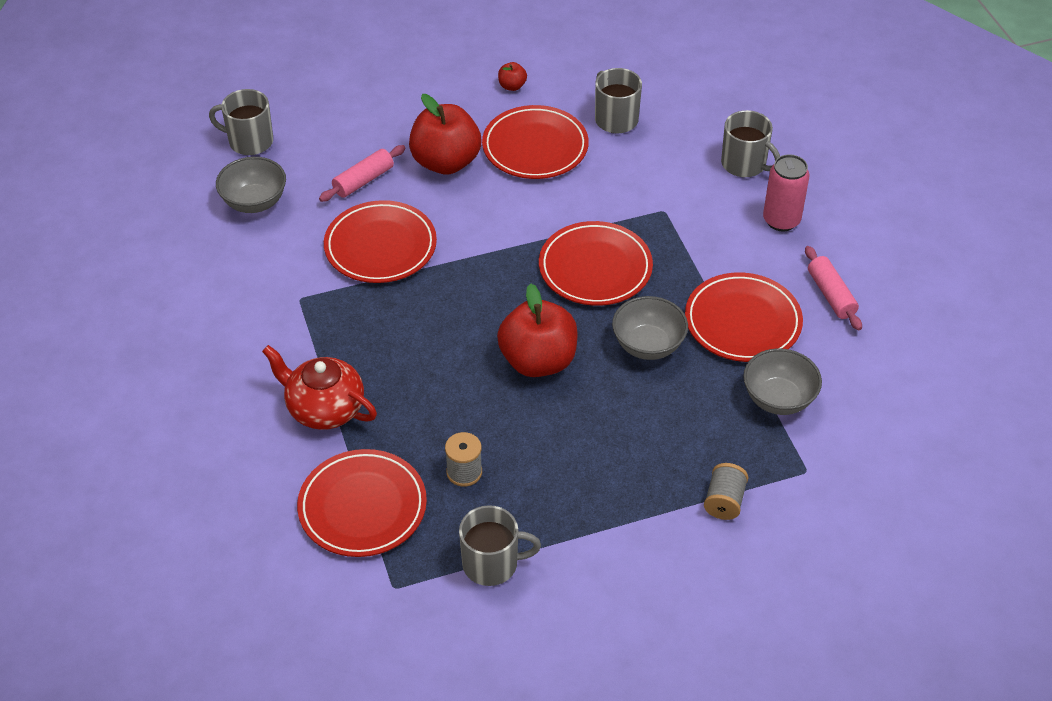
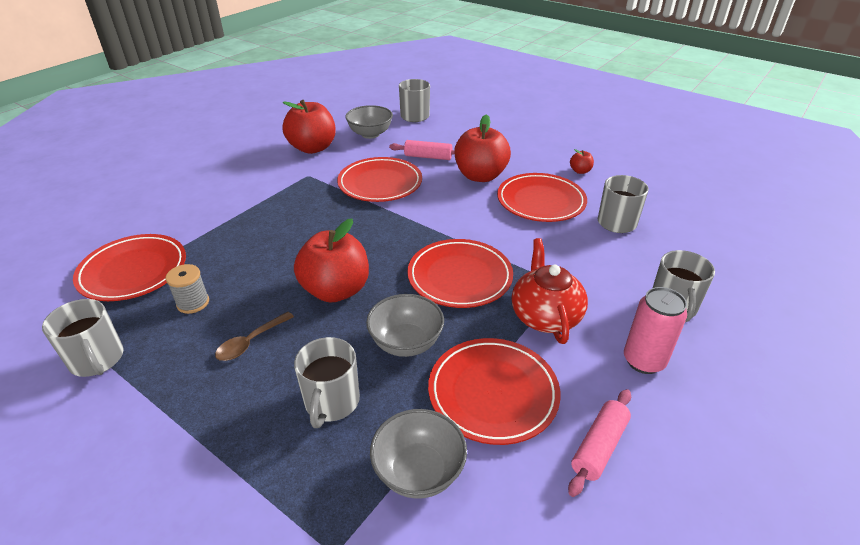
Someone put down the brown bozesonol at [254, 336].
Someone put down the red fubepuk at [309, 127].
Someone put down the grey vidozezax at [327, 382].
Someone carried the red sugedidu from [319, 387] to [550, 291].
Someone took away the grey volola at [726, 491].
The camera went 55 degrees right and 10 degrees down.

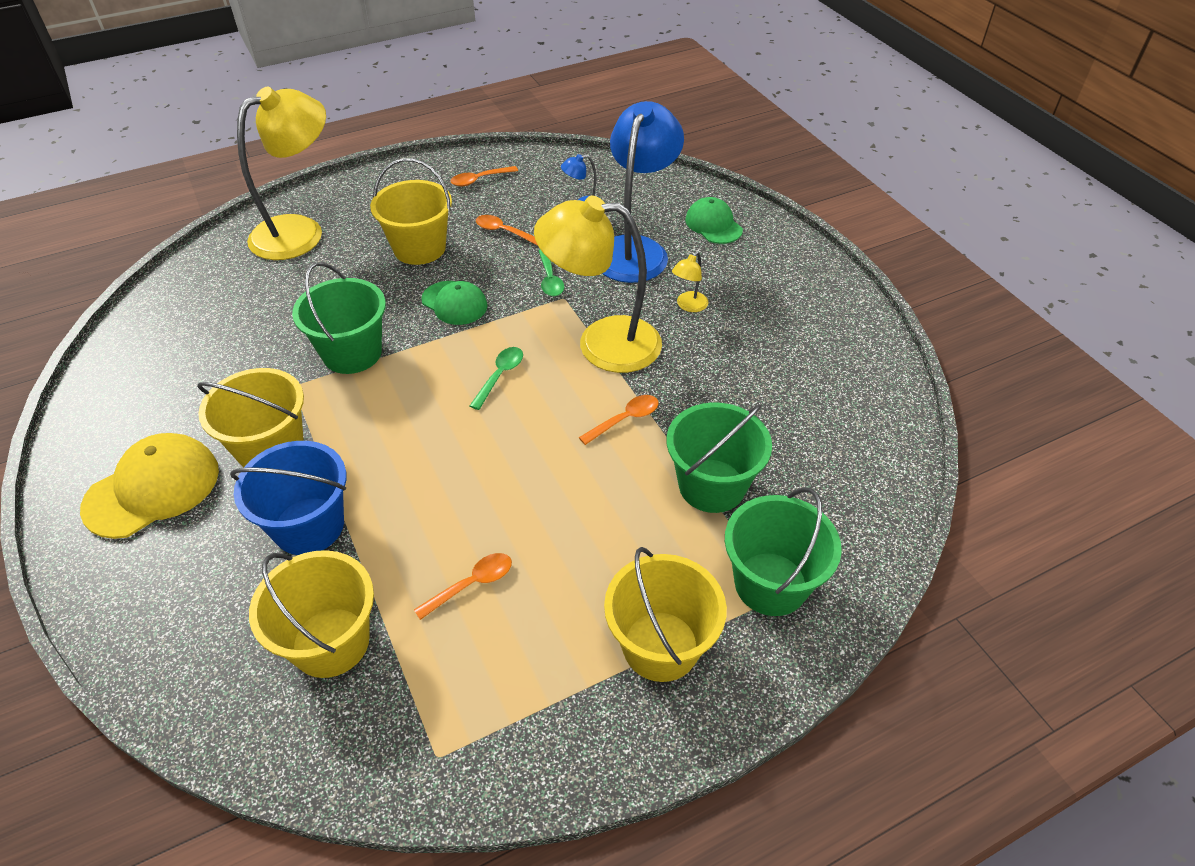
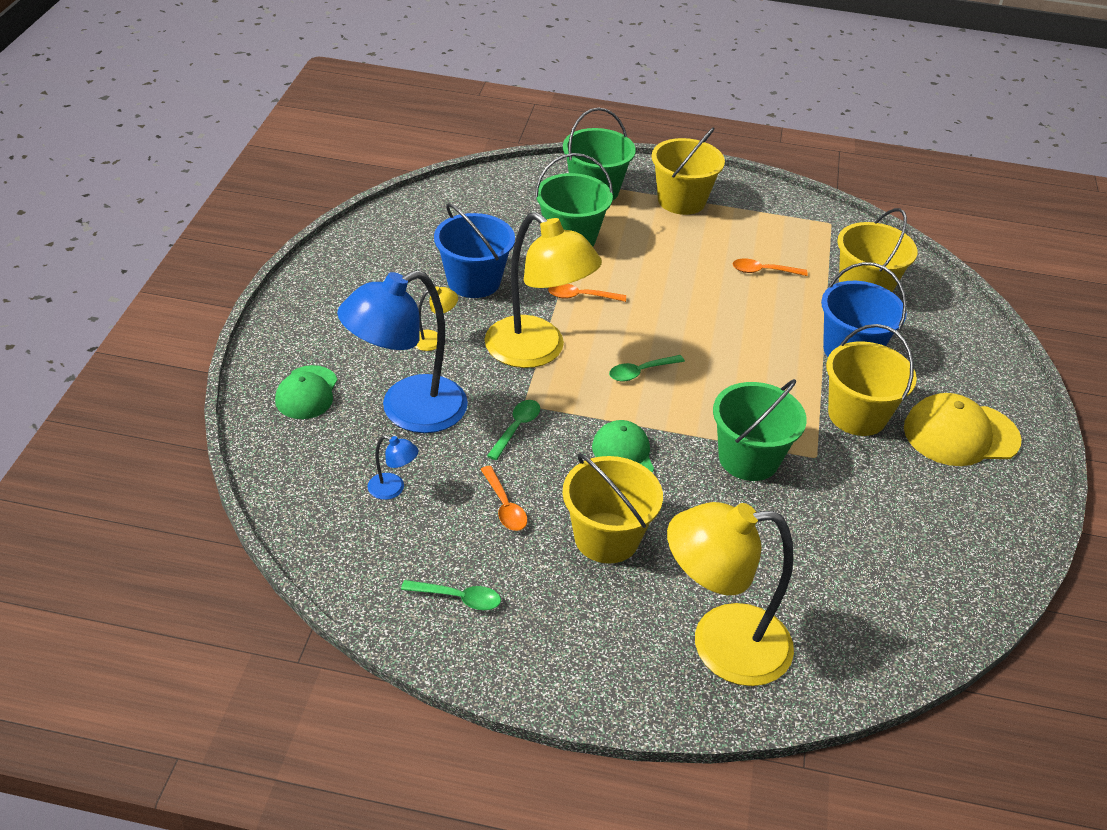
Someone repainted the orange bozesonol at [484, 176], which became the green bozesonol at [451, 595].
Someone put down the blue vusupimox at [474, 250].
The camera went 145 degrees left and 5 degrees down.

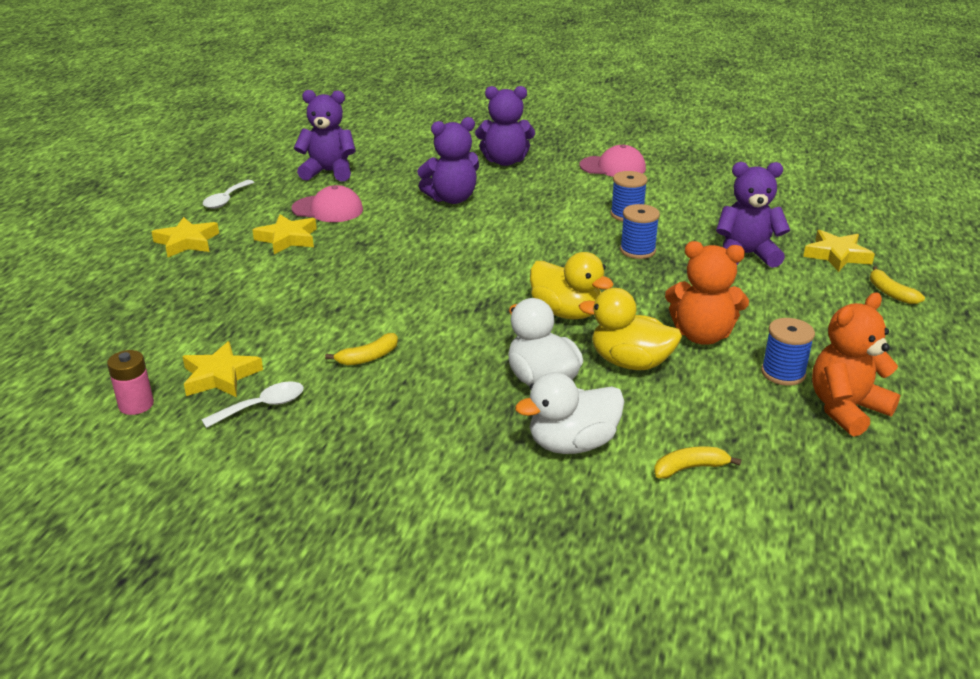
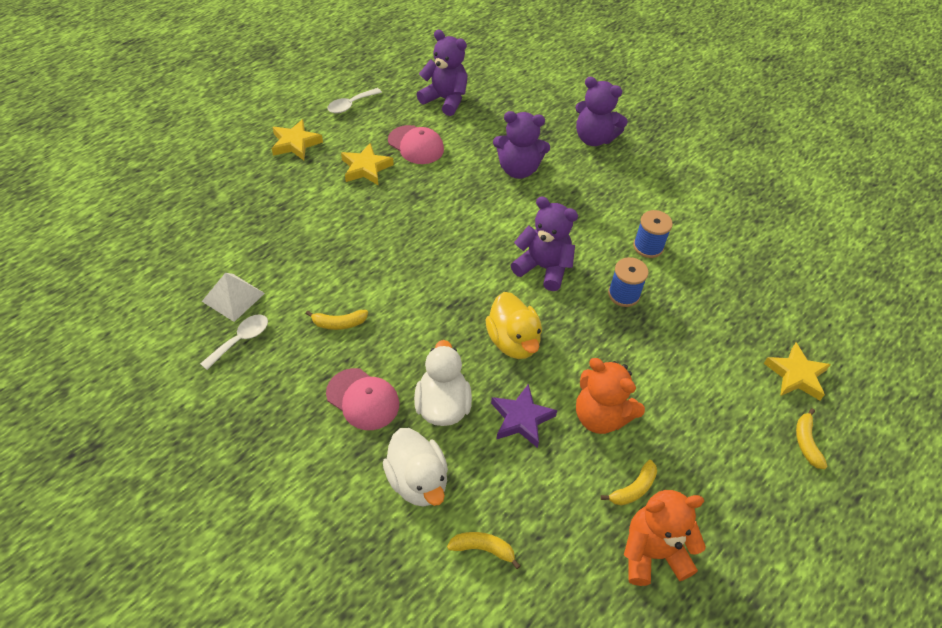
Someone rotated the white bozesonol at [252, 404] by 45 degrees counterclockwise.
Someone swapped the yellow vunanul at [222, 369] for the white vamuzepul at [233, 297].
Someone carried the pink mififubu from [612, 160] to [362, 399].
Someone rotated the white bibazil at [570, 413] by 120 degrees counterclockwise.
Someone swapped the yellow bibazil at [630, 329] for the purple vunanul at [524, 416].
Someone carried the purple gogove from [753, 215] to [544, 243].
Someone swapped the blue volola at [788, 352] for the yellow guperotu at [629, 483].
Someone took away the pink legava at [130, 382].
The camera went 25 degrees right and 20 degrees up.

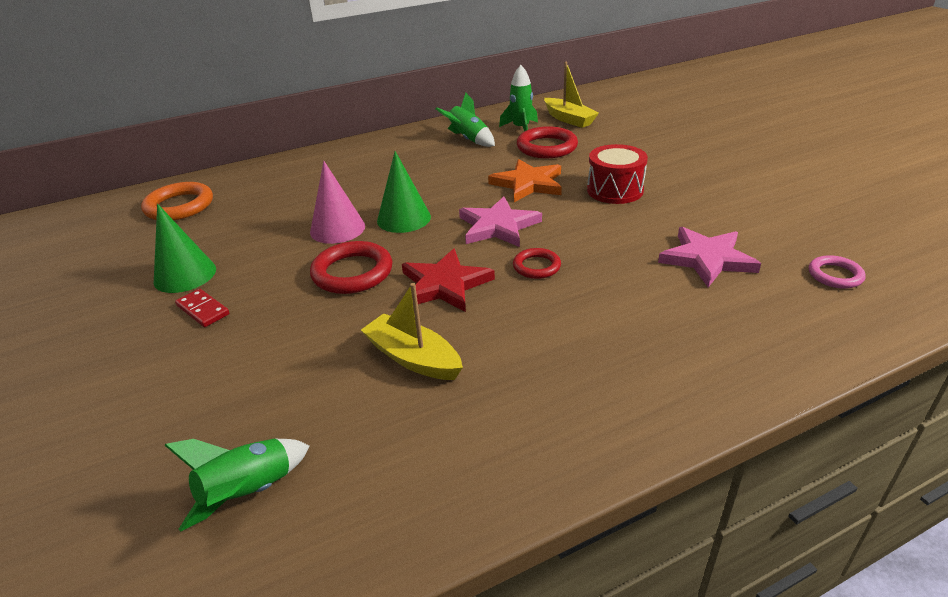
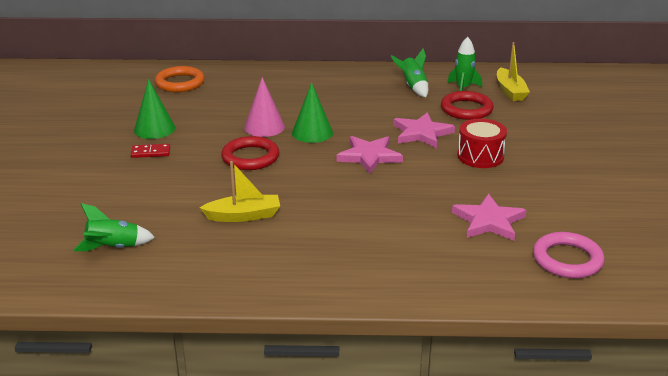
Someone rotated the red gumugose at [202, 308] by 75 degrees counterclockwise.
Someone rotated the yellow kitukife at [412, 331] by 105 degrees clockwise.
Someone repainted the orange vunanul at [525, 180], which became the pink vunanul at [424, 130].
Someone scaled the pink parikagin at [837, 272] by 1.72.
Someone took away the red vunanul at [448, 280].
Someone took away the red parikagin at [537, 263].
The camera went 25 degrees right and 5 degrees down.

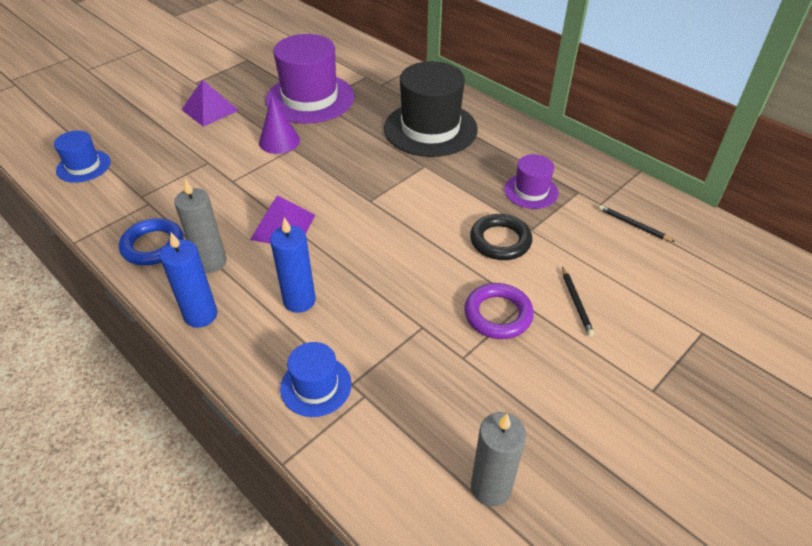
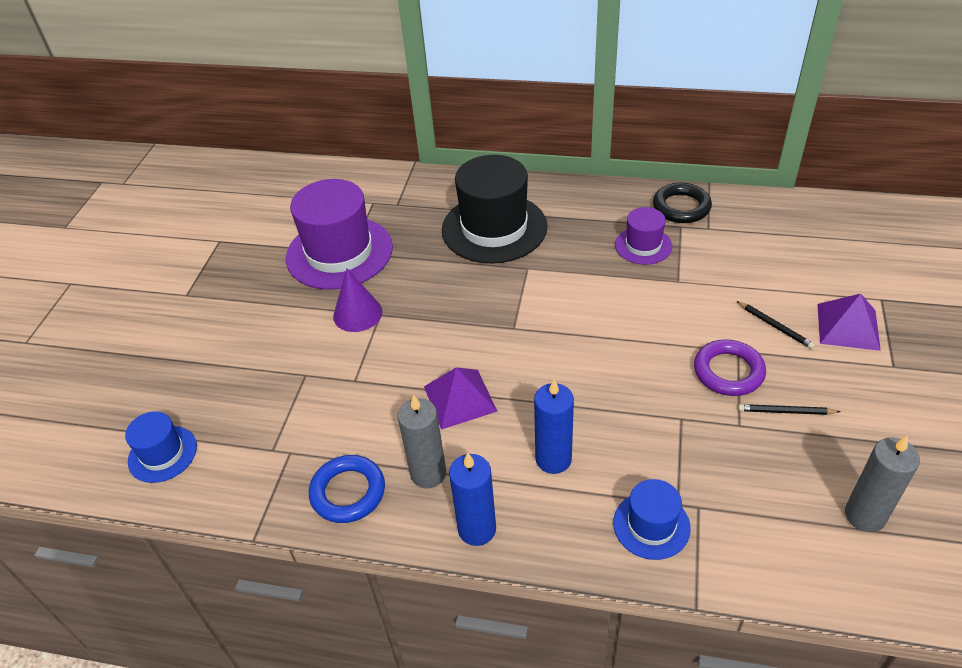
Someone carried the black parikagin from [501, 237] to [682, 203].
Someone carried the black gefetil from [637, 223] to [789, 409].
Someone carried the purple vamuzepul from [210, 103] to [849, 322].
The camera went 30 degrees left and 0 degrees up.

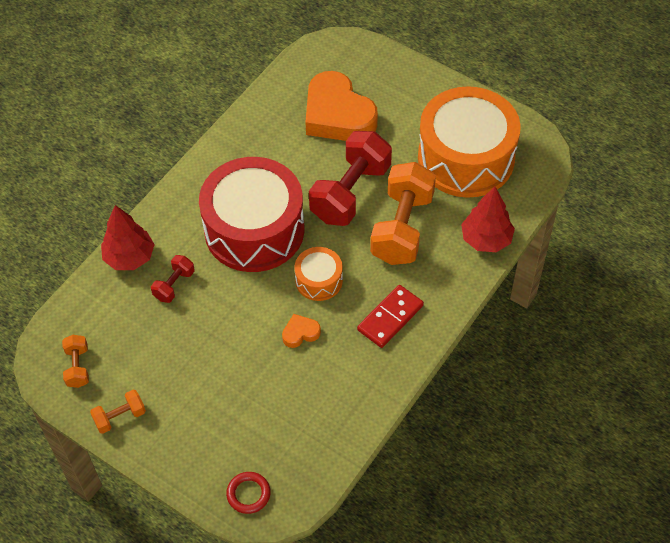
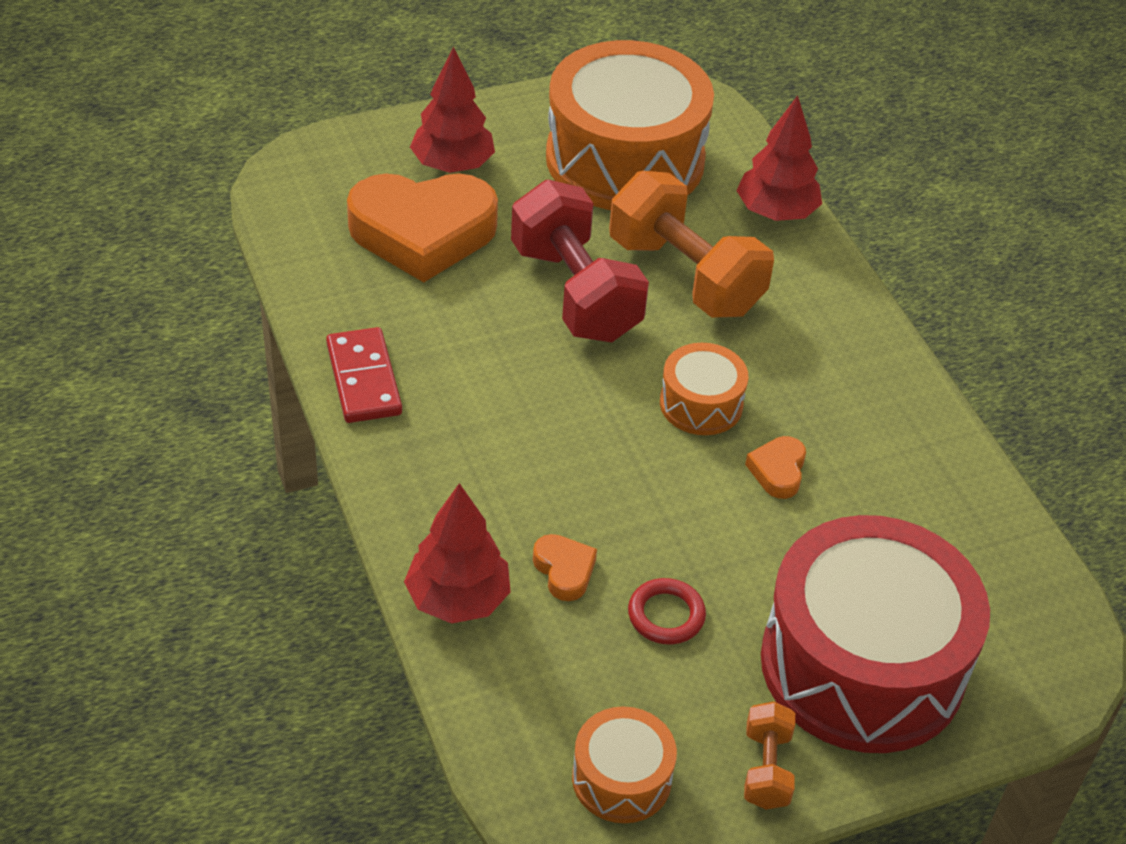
Someone carried the red gumugose from [390, 316] to [364, 375].
Someone put down the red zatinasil at [452, 110].
Someone swapped the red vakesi at [173, 279] for the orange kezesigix at [565, 567].
Someone swapped the orange vakesi at [75, 361] for the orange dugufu at [624, 764].
Someone carried the red parikagin from [248, 493] to [667, 611].
Someone carried the red dugufu from [251, 214] to [875, 634].
The camera went 60 degrees left and 10 degrees down.

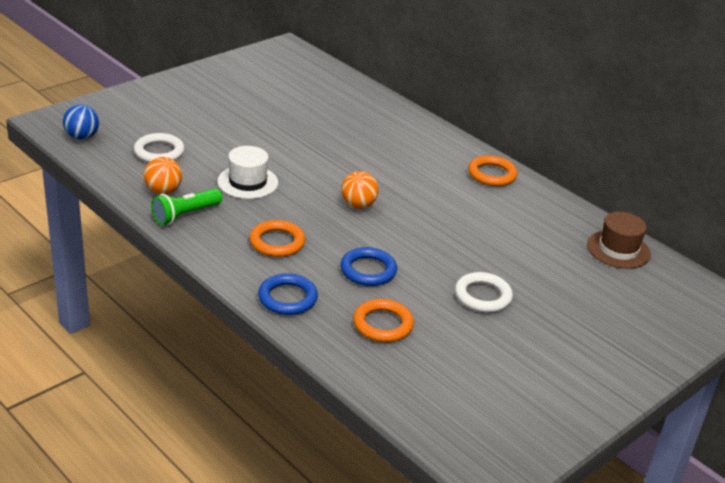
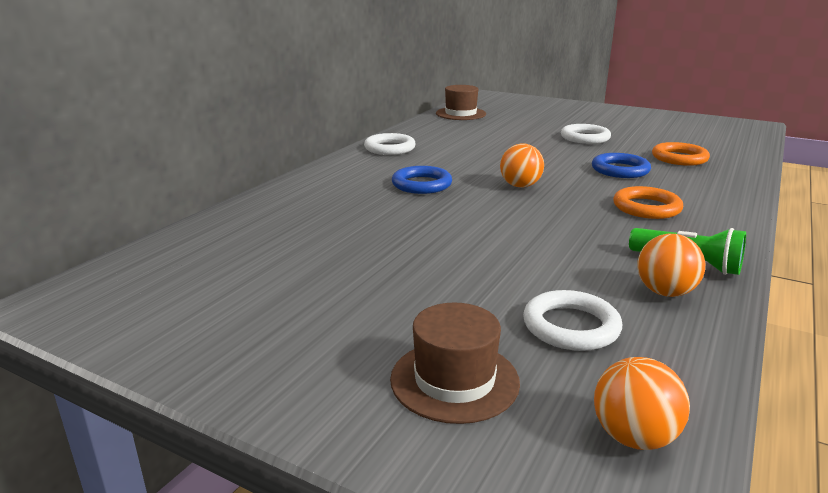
Someone repainted the orange parikagin at [492, 170], which became the white parikagin at [390, 144].
Someone put down the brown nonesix at [455, 363].
Someone carried the blue parikagin from [288, 294] to [422, 180].
Someone repainted the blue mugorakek at [81, 122], which became the orange mugorakek at [642, 403].
Someone took away the white nonesix at [247, 172].
The camera went 105 degrees left and 10 degrees down.

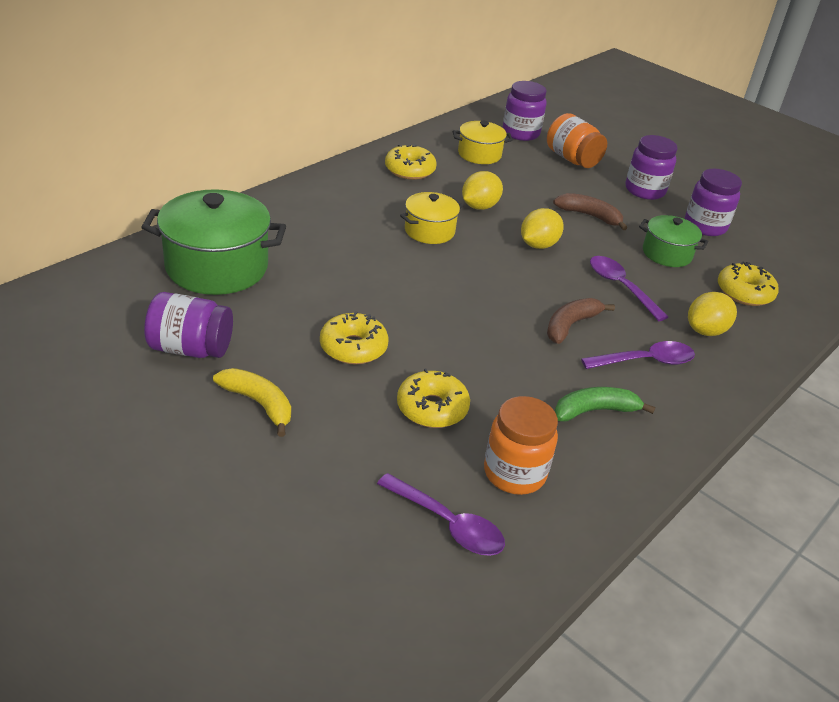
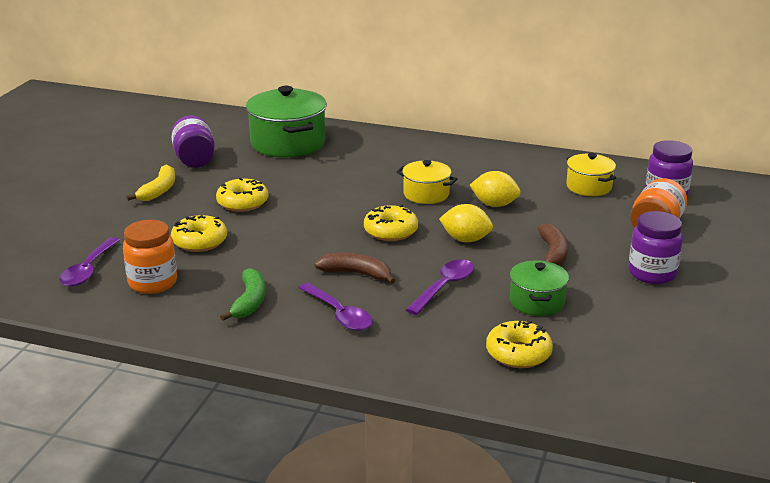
Someone rotated the green guperotu at [605, 404] by 45 degrees clockwise.
Someone carried the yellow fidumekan from [410, 162] to [391, 223].
Someone took away the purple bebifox at [713, 202].
Someone took away the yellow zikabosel at [712, 314].
The camera went 70 degrees right and 10 degrees down.

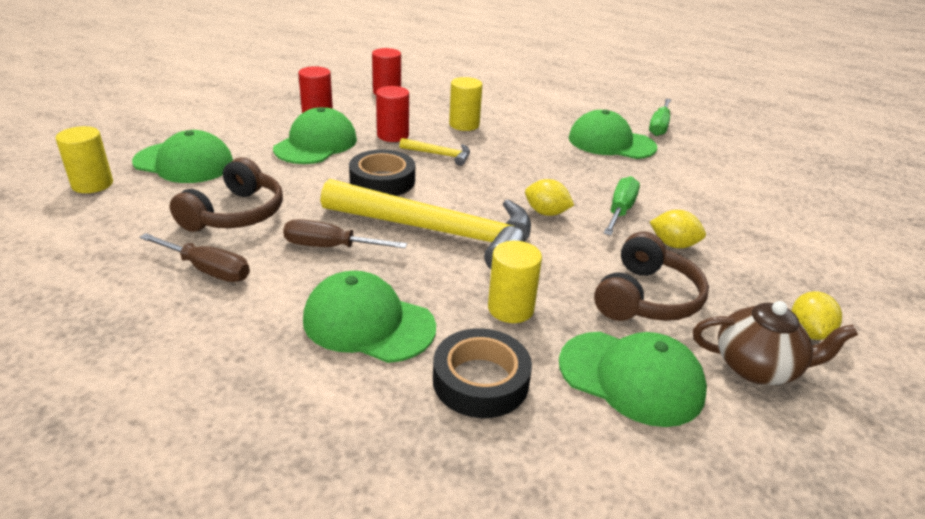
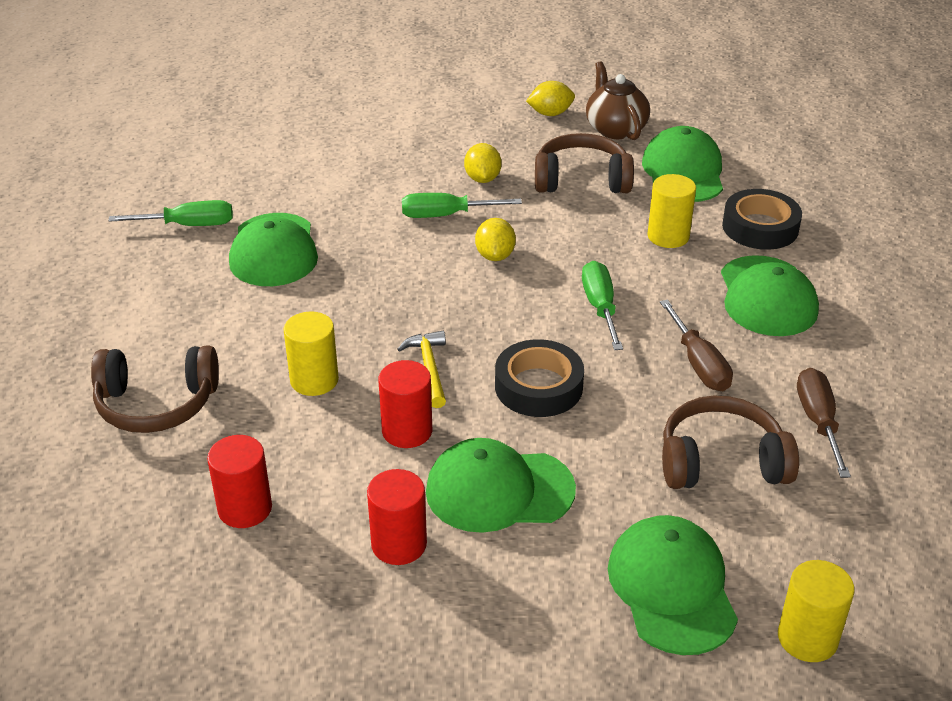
Someone put down the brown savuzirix at [155, 389].
Someone swapped the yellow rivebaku at [425, 224] for the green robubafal at [602, 305].
The camera went 115 degrees left and 5 degrees up.

